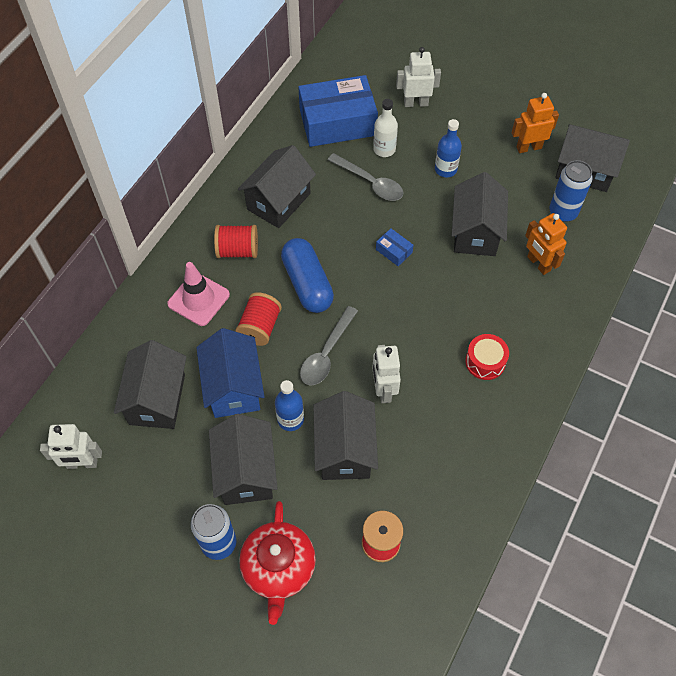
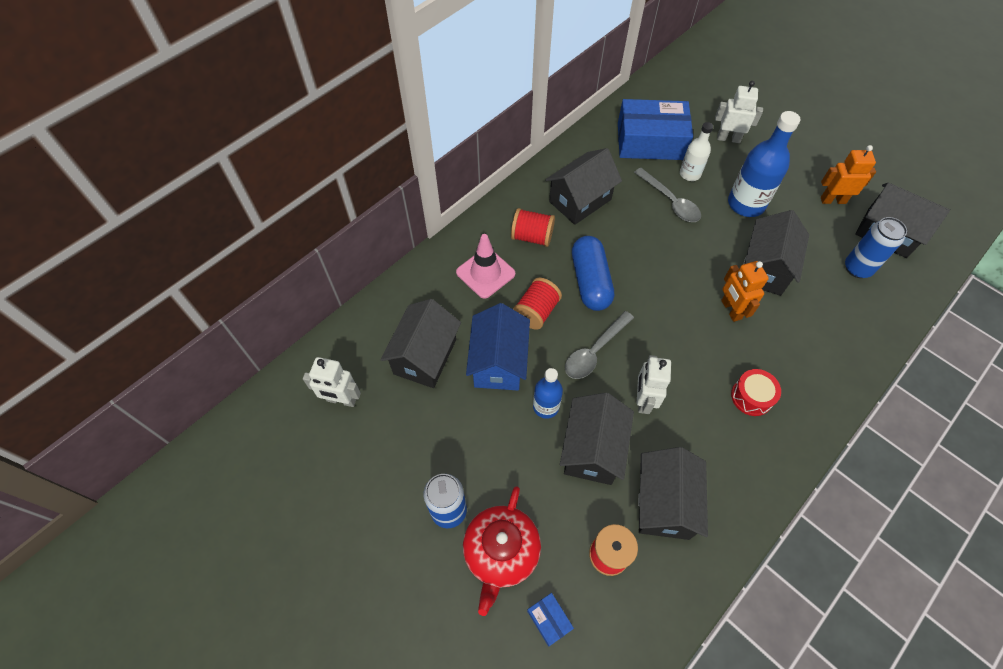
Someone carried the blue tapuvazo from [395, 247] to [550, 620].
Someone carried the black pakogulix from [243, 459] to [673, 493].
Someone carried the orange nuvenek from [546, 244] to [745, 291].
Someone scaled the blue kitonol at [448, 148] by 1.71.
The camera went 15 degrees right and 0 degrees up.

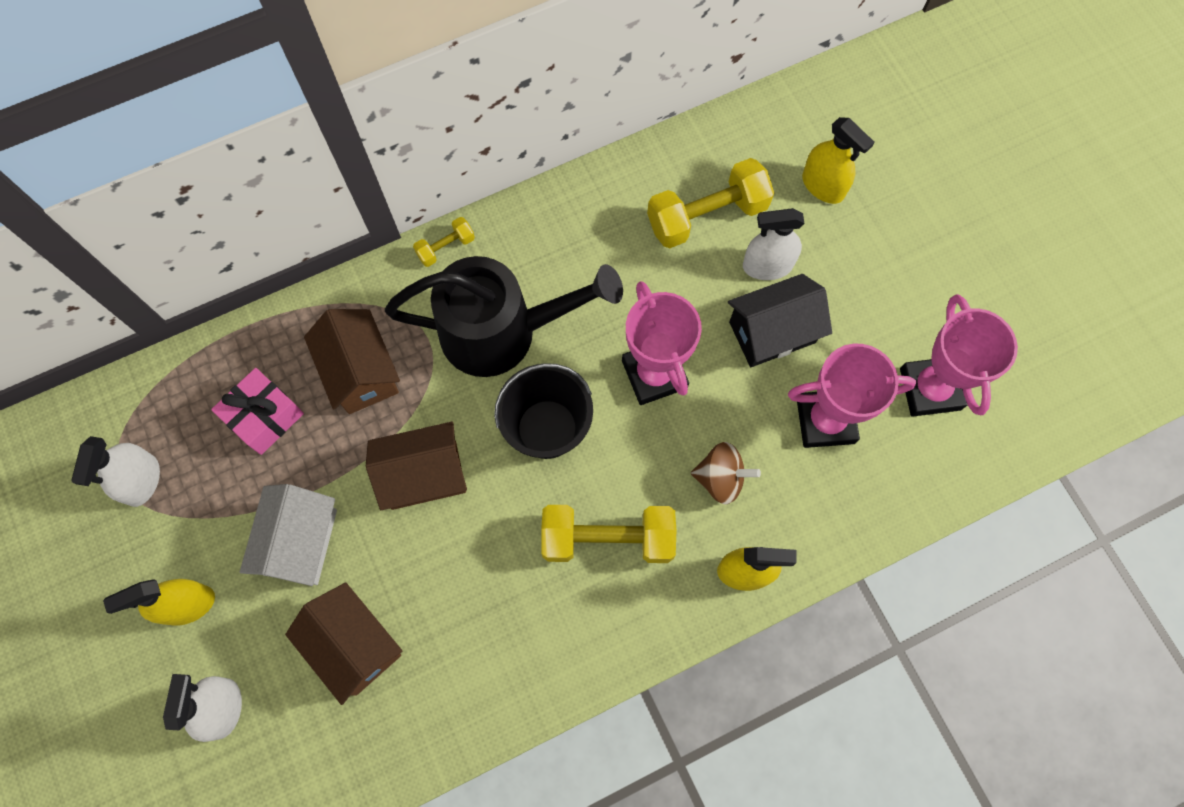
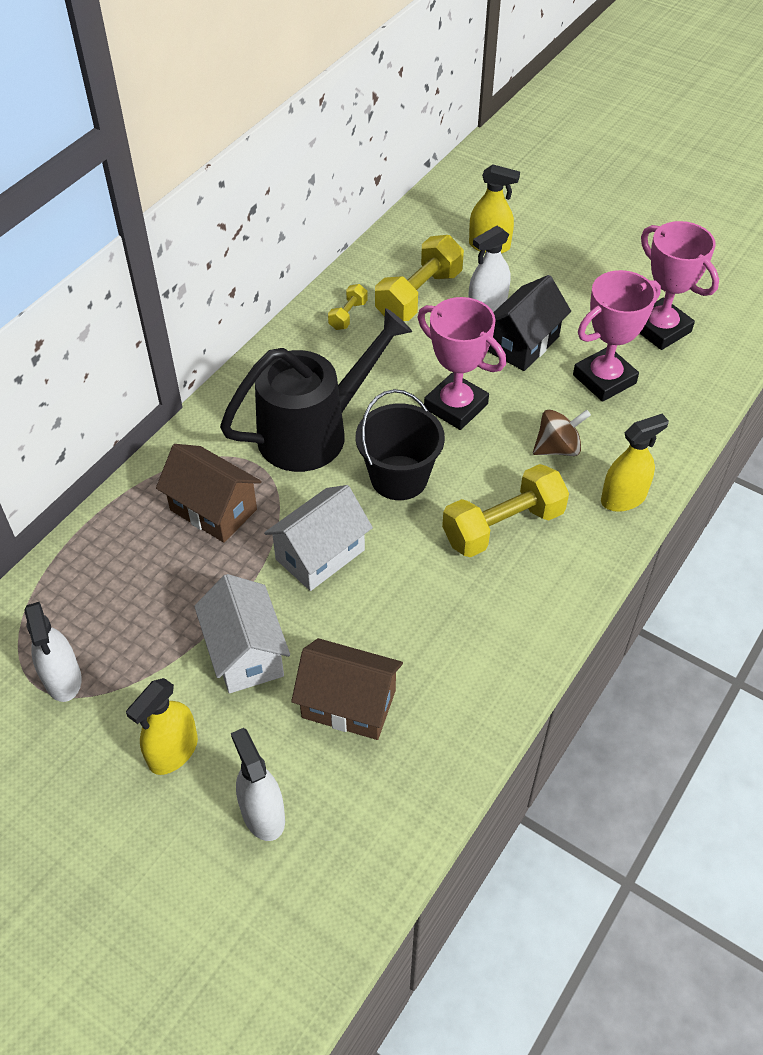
Someone repainted the brown pakogulix at [416, 466], which became the white pakogulix at [318, 538].
Someone carried the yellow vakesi from [444, 242] to [348, 307].
Someone took away the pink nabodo at [257, 411].
The camera went 30 degrees left and 20 degrees down.

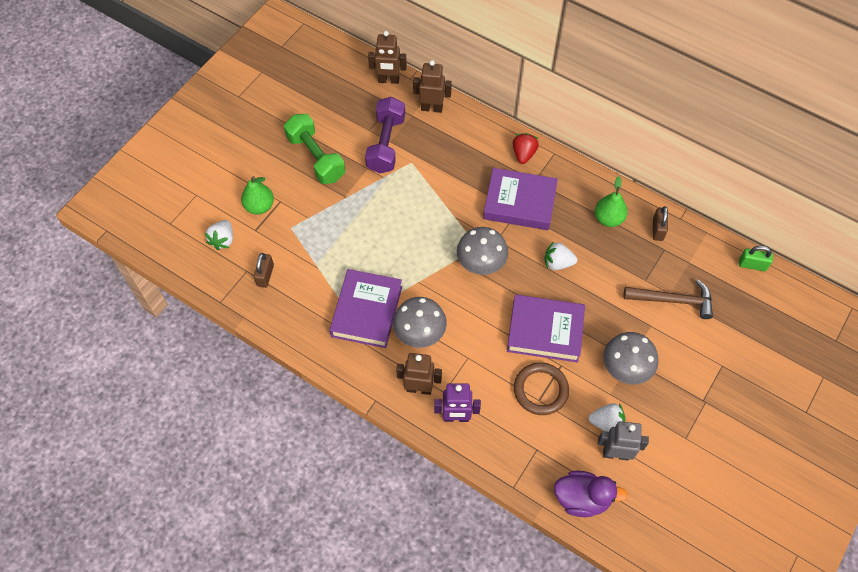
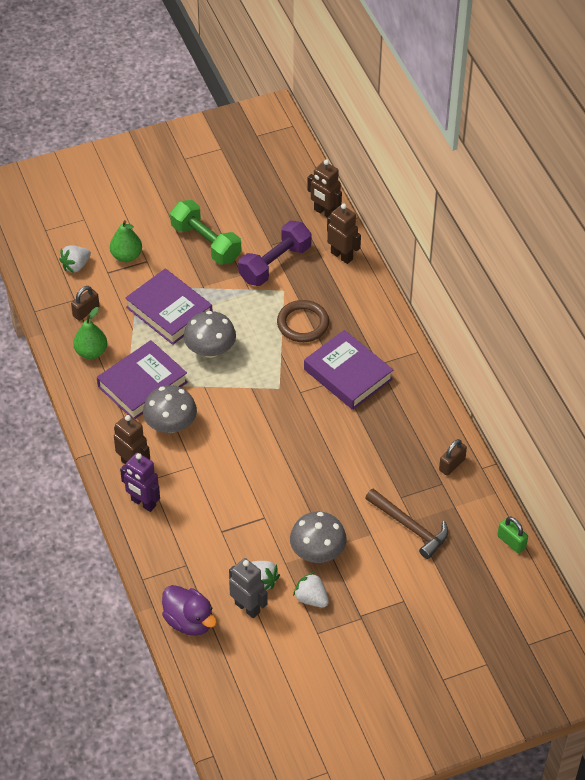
Someone carried the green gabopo from [611, 201] to [90, 333].
Someone carried the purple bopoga from [546, 328] to [168, 307].
Someone rotated the green vakesi at [314, 149] by 45 degrees counterclockwise.
Someone carried the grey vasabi from [482, 251] to [210, 334].
Someone carried the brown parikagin from [541, 388] to [303, 321].
Someone carried the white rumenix from [561, 255] to [311, 589].
Someone took away the red rumenix at [526, 148].
The camera went 35 degrees right and 10 degrees down.

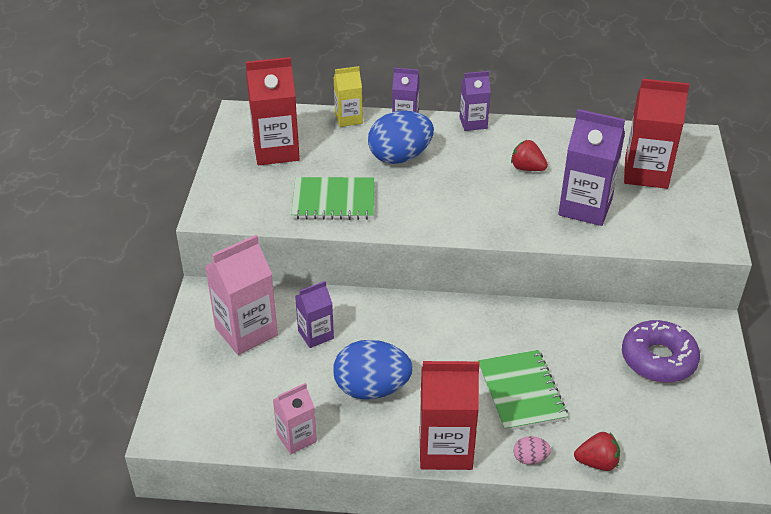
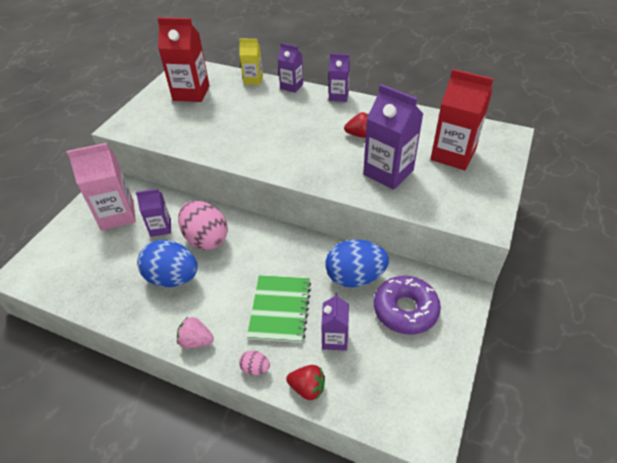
Someone swapped the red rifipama at [450, 415] for the pink rumenix at [195, 332].
Someone put down the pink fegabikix at [203, 225].
Someone put down the purple rifipama at [335, 322].
Someone carried the blue fegabikix from [401, 137] to [357, 263].
Someone rotated the red rumenix at [529, 155] by 135 degrees clockwise.
Someone took away the pink rifipama at [295, 418].
Someone took away the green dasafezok at [333, 198].
The camera went 20 degrees right and 5 degrees up.

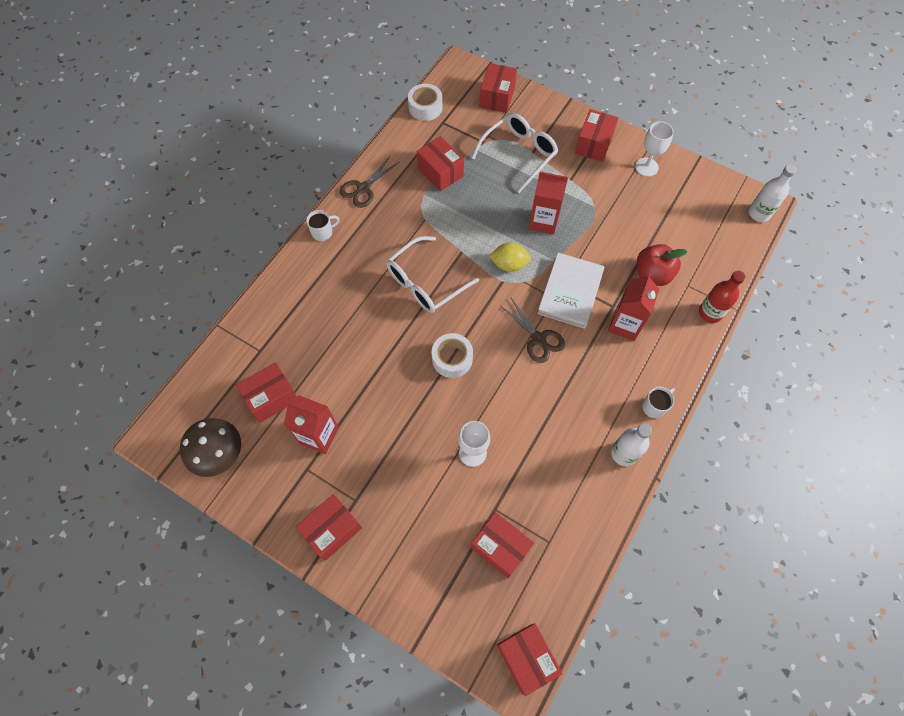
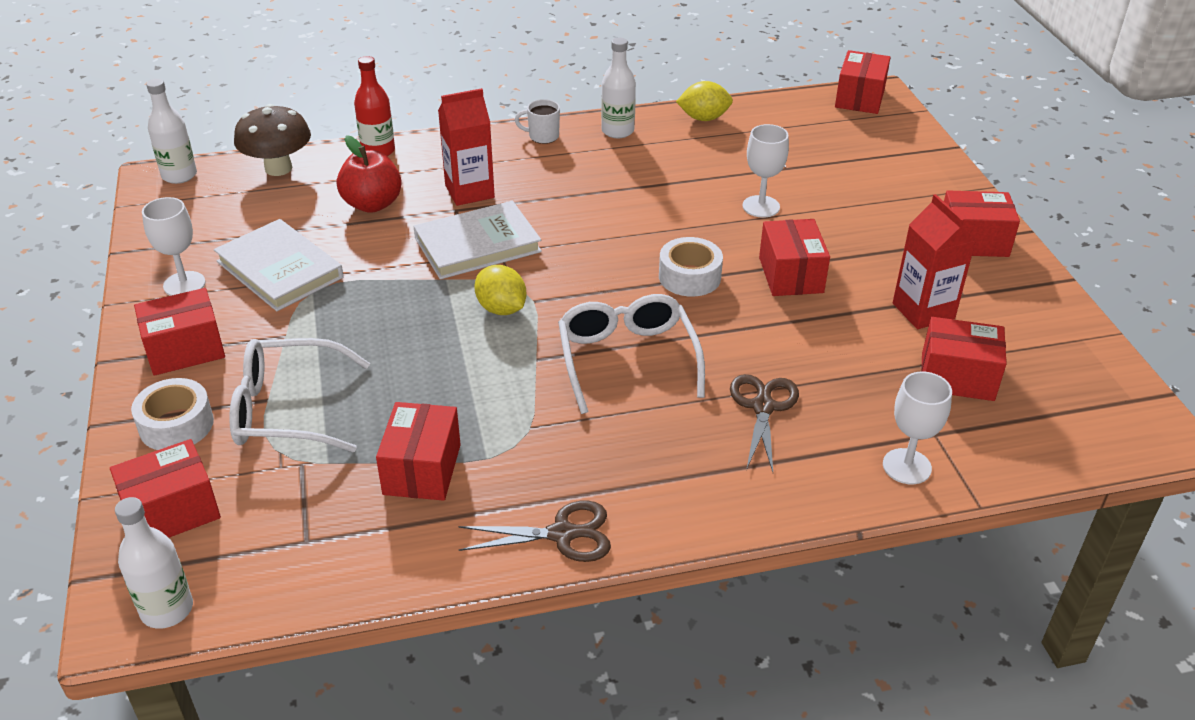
Someone put down the white kitonol at [154, 563].
Someone carried the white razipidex from [425, 102] to [172, 414].
Someone put down the white bopoga at [279, 265].
Someone carried the brown vasabi from [210, 447] to [272, 140].
Someone rotated the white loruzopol at [432, 274] by 105 degrees counterclockwise.
Someone put down the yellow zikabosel at [704, 101].
Someone carried the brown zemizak from [533, 330] to [764, 423].
Someone carried the red tapuvazo from [502, 545] to [794, 257].
Someone put down the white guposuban at [917, 428].
Someone took away the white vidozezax at [323, 225].
Someone took away the red rifipama at [548, 203].
The camera went 135 degrees left and 25 degrees down.

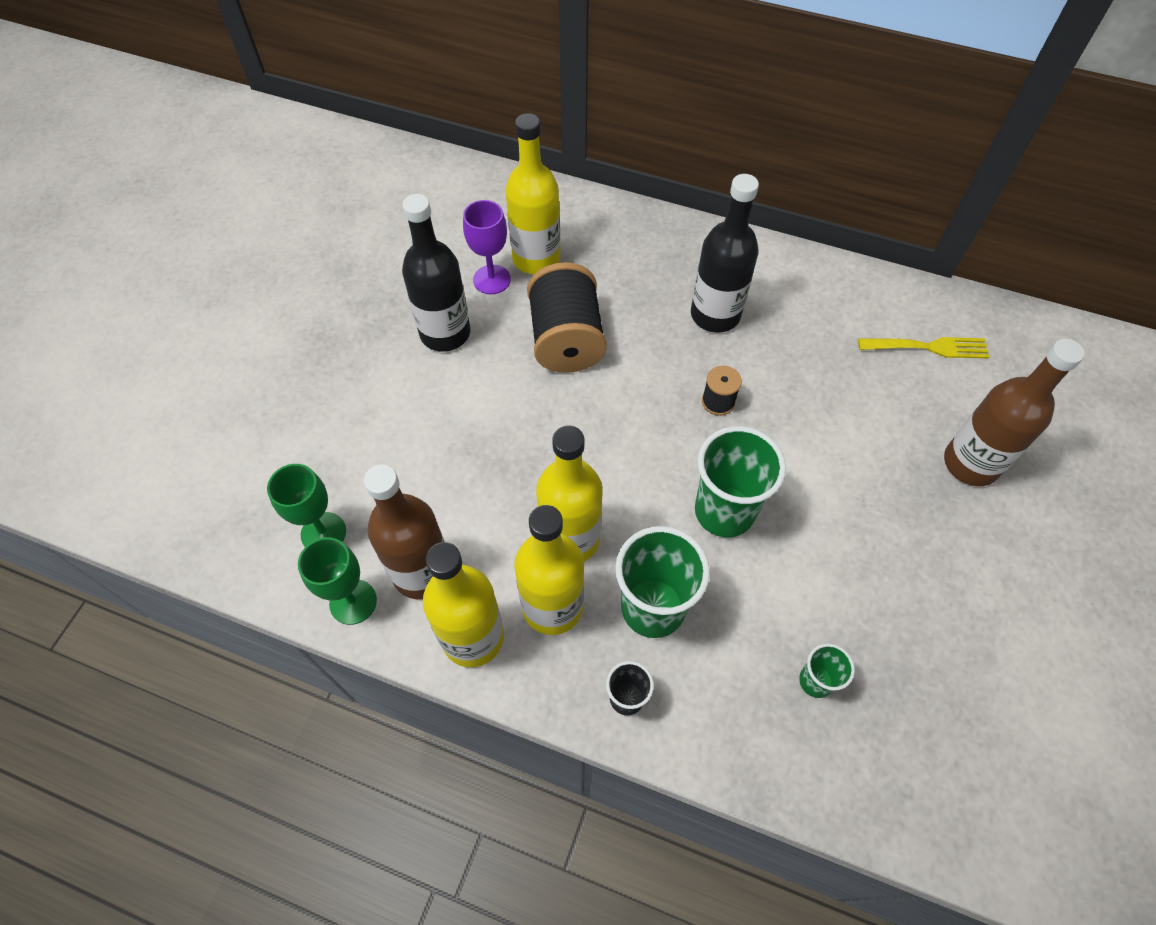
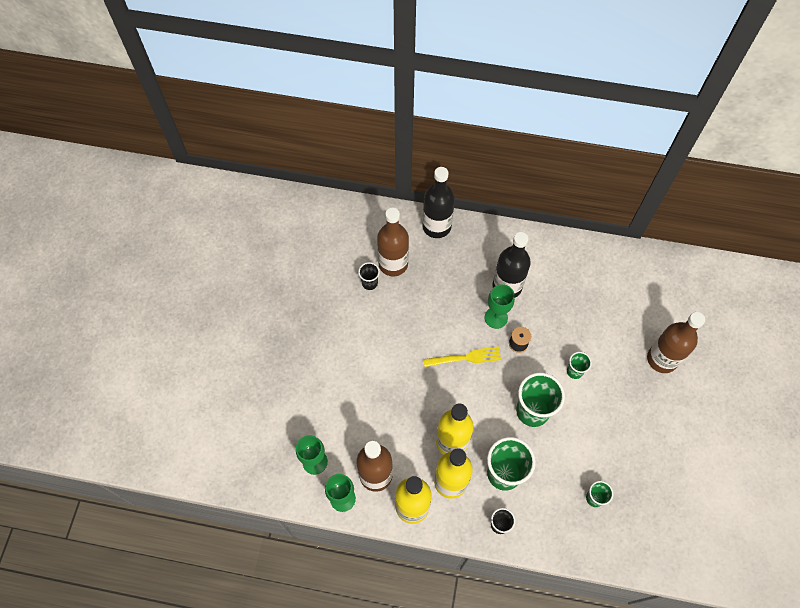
Someone swapped the purple guposuban at [487, 247] for the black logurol at [369, 276].
Someone repainted the yellow kitonol at [532, 193], which became the brown kitonol at [393, 242].
Someone carried the black kitonol from [436, 272] to [439, 202].
Someone carried the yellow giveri from [924, 347] to [462, 356].
Someone put down the green guposuban at [500, 306].
Someone put down the green logurol at [579, 365].
Someone took away the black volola at [567, 317].
The camera went 10 degrees left and 5 degrees up.

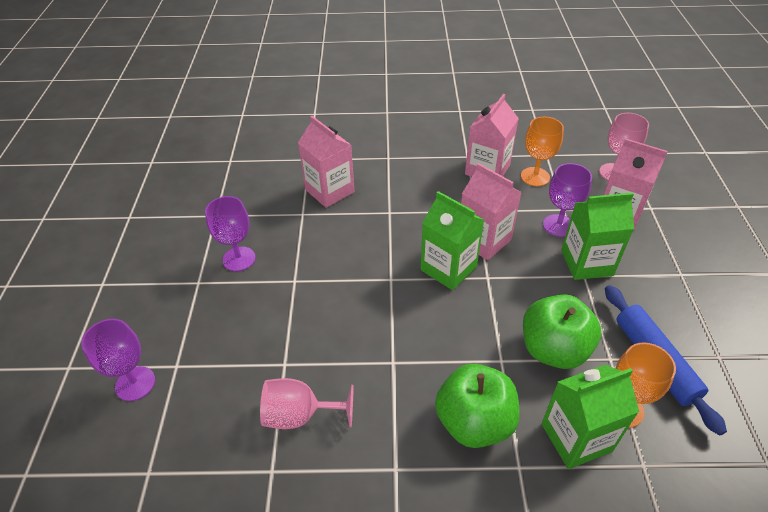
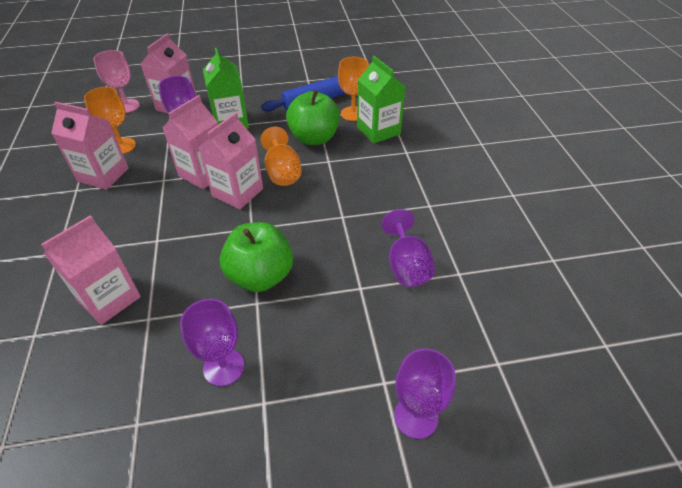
Someone repainted the green rifipama at [452, 240], which became the pink rifipama at [230, 160].
Someone carried the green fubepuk from [477, 406] to [256, 257].
Someone put down the orange guposuban at [281, 156].
Someone repainted the pink guposuban at [307, 403], which became the purple guposuban at [408, 248].
The camera went 100 degrees left and 0 degrees up.

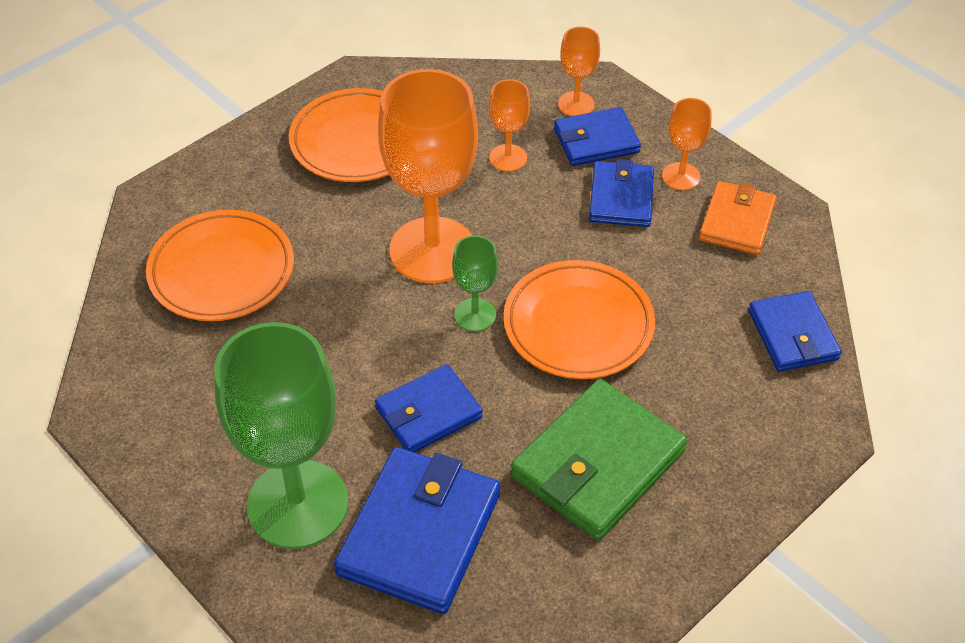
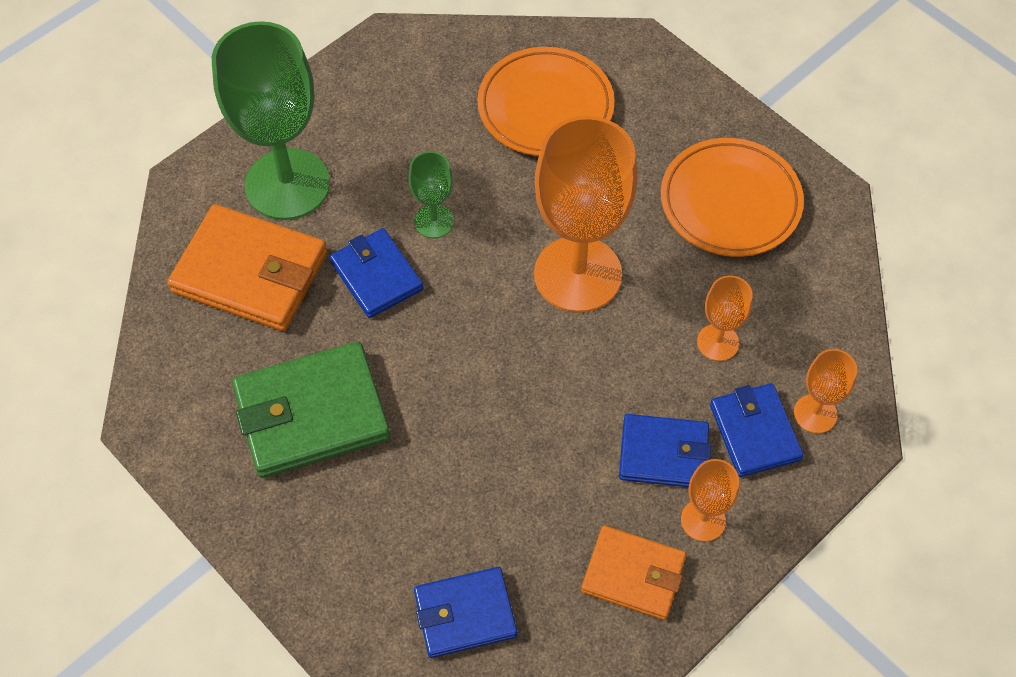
Someone repainted the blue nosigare at [417, 530], which became the orange nosigare at [248, 267].
Someone rotated the green nosigare at [599, 459] by 60 degrees counterclockwise.
Someone carried the green guposuban from [475, 283] to [431, 194].
Someone took away the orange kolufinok at [579, 319].
The camera went 90 degrees right and 10 degrees up.

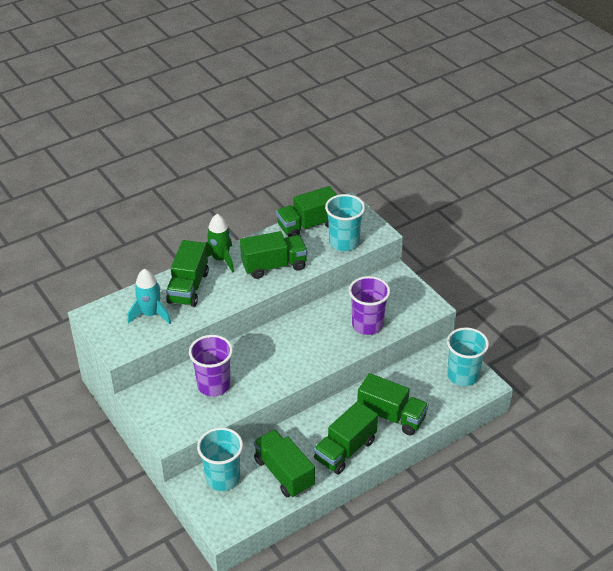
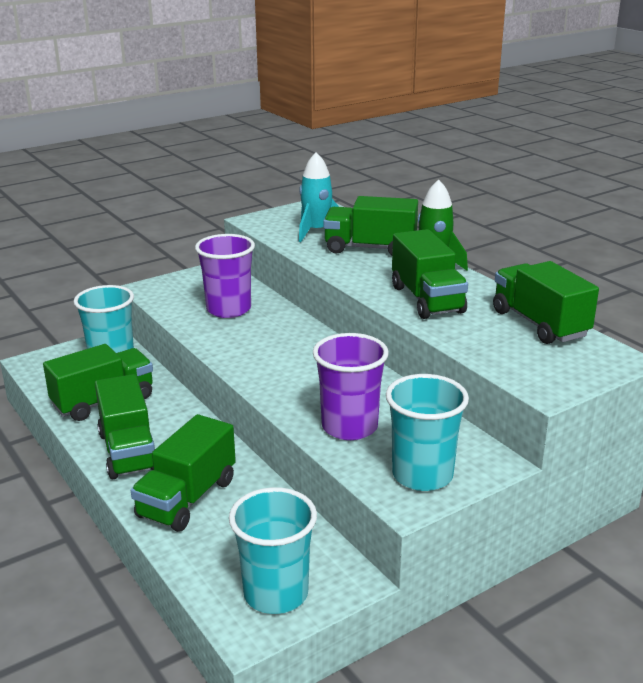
Someone rotated the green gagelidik at [346, 437] by 150 degrees counterclockwise.
Someone carried the turquoise logurol from [345, 222] to [427, 432].
The camera went 90 degrees right and 15 degrees down.

